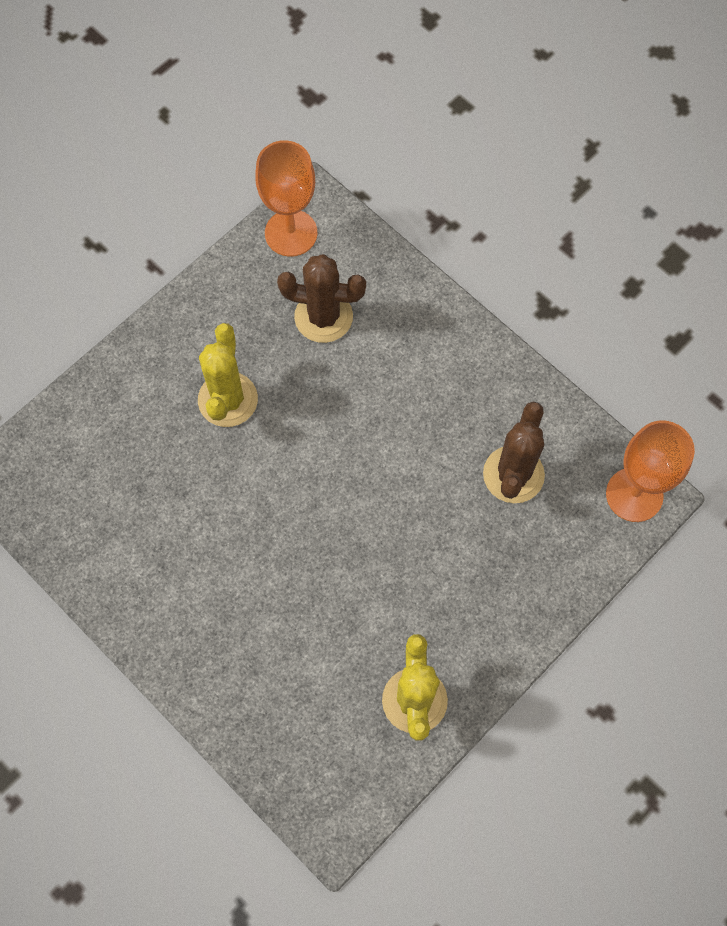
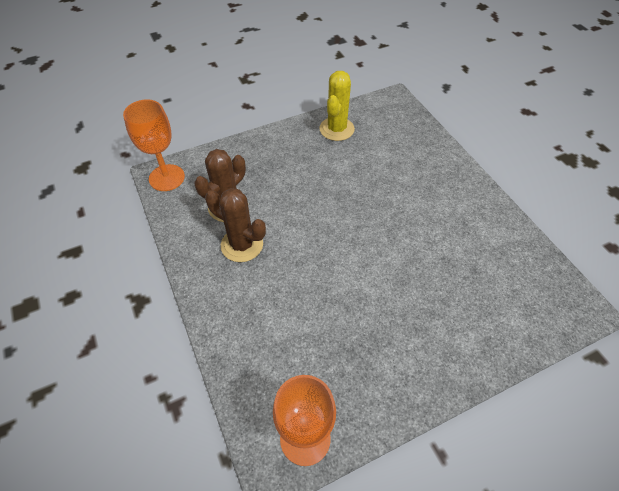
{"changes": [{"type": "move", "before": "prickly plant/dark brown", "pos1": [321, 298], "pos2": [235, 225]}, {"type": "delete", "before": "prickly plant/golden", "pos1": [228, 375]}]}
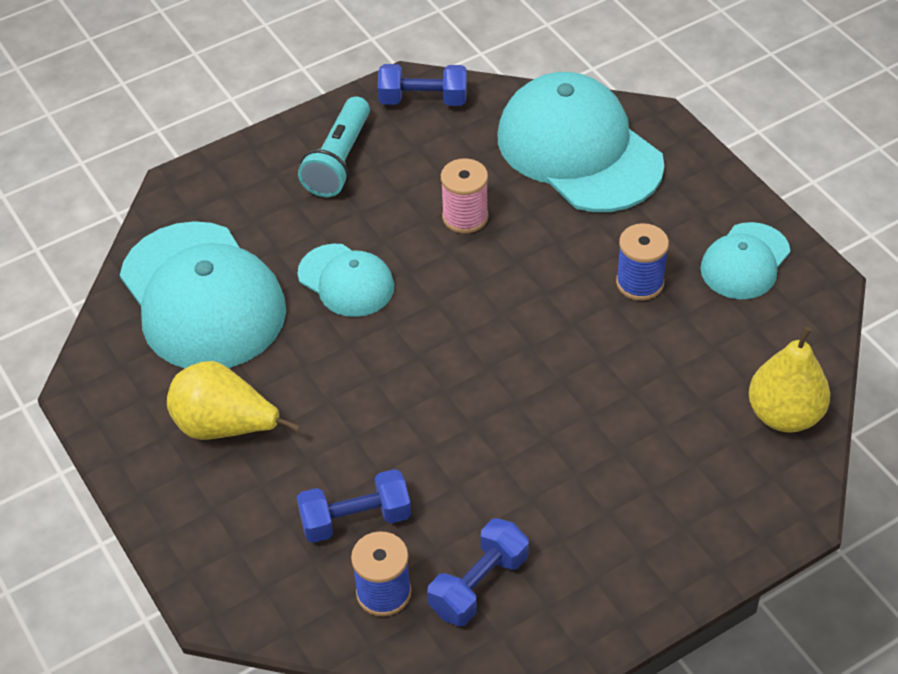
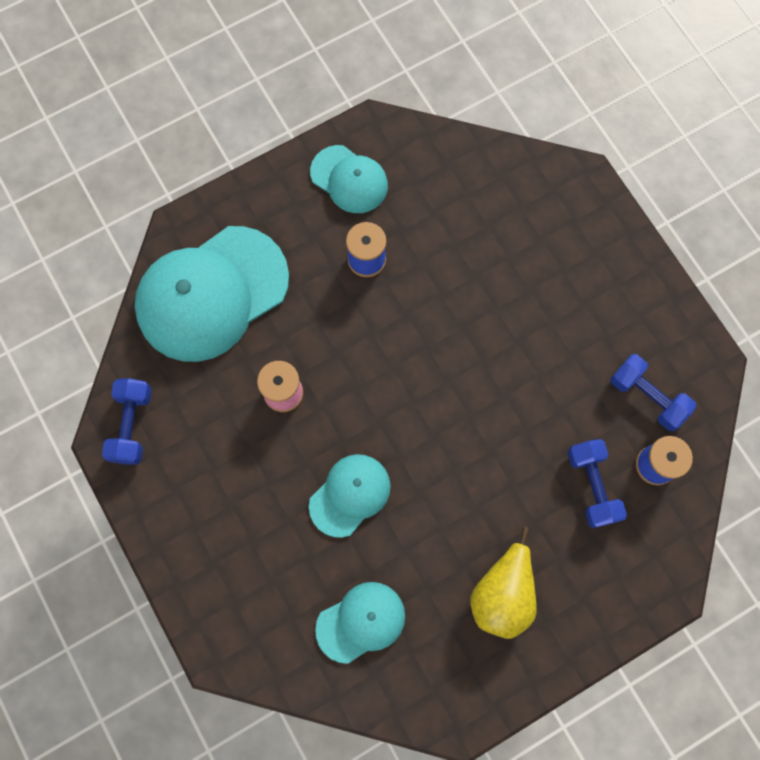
{"changes": [{"type": "resize", "before": "baseball cap/teal", "pos1": [203, 294], "pos2": [360, 623], "scale": 0.53}, {"type": "delete", "before": "flashlight/teal", "pos1": [334, 146]}, {"type": "delete", "before": "toy pear/golden", "pos1": [789, 379]}]}
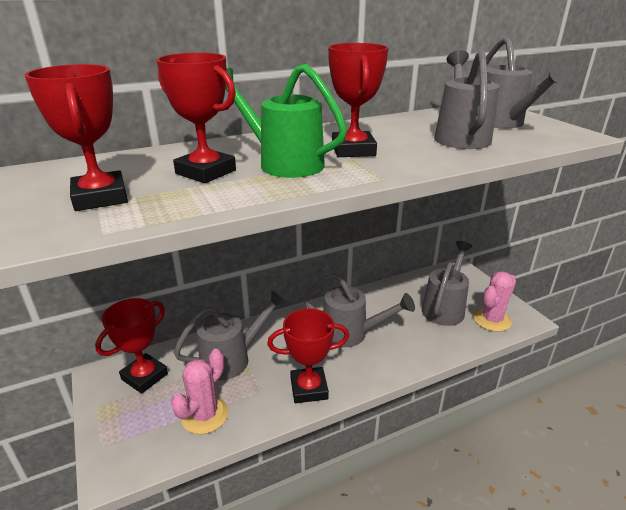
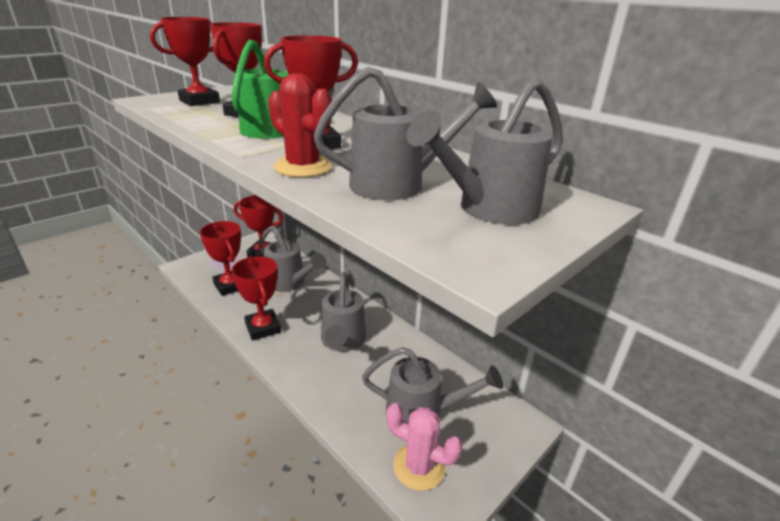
{"changes": [{"type": "replace", "before": "prickly plant/rose-pink", "after": "prize cup/red", "pos1": [199, 391], "pos2": [220, 258]}, {"type": "insert", "after": "prickly plant/red", "pos2": [300, 125]}]}
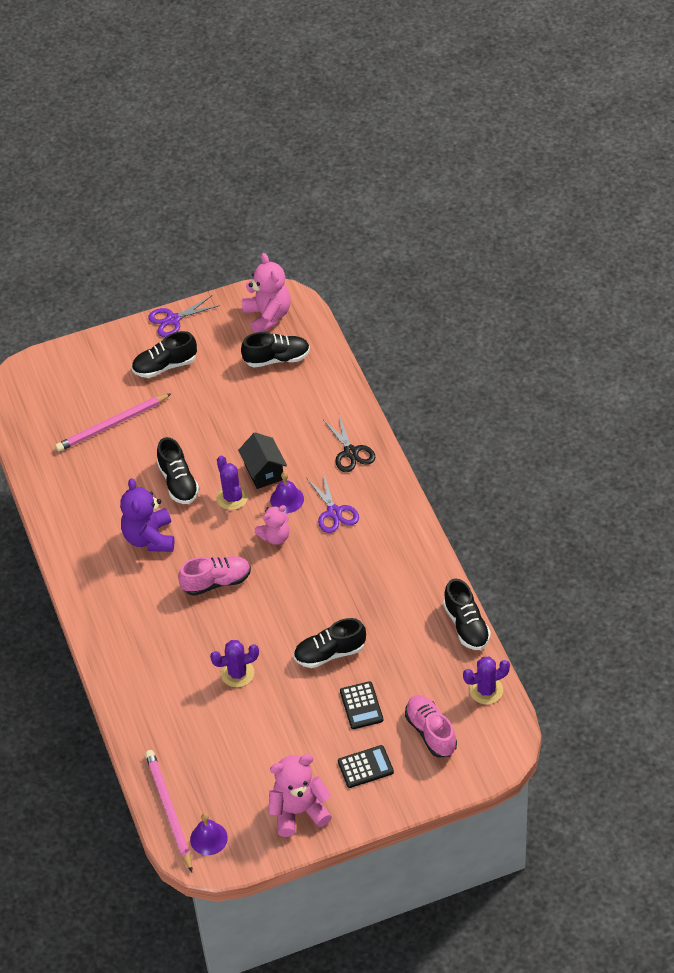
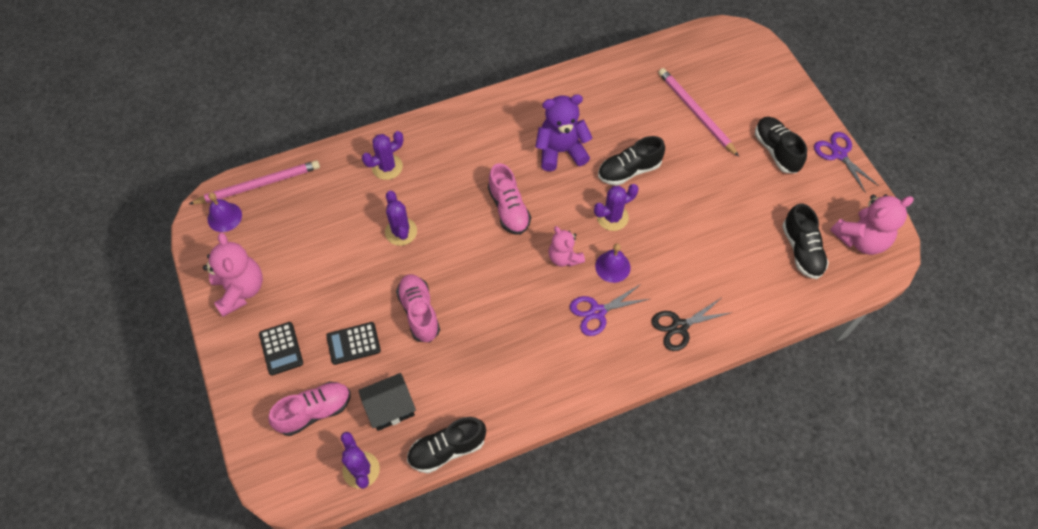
{"changes": [{"type": "move", "before": "cottage/black", "pos1": [262, 461], "pos2": [387, 402]}, {"type": "insert", "after": "prickly plant/purple", "pos2": [382, 155]}, {"type": "recolor", "before": "lace-up shoe/black", "after": "lace-up shoe/rose-pink", "pos1": [330, 643], "pos2": [418, 308]}]}
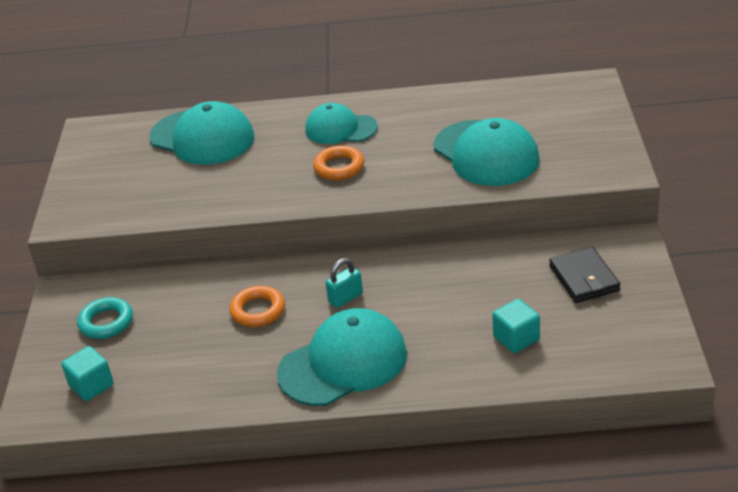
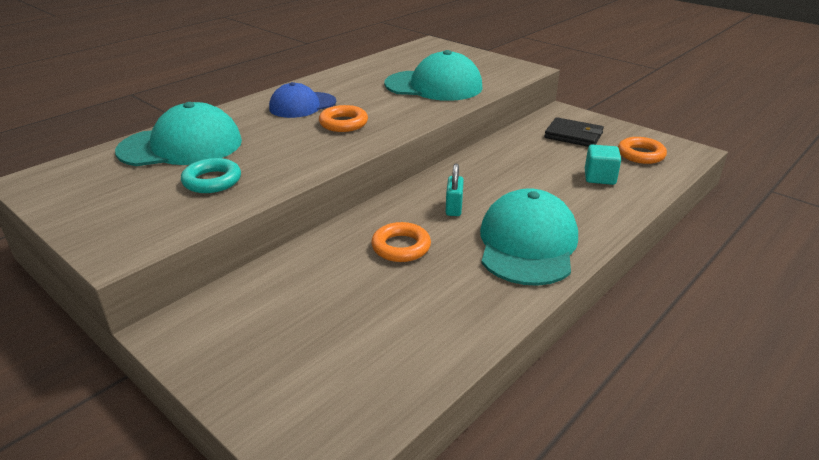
{"changes": [{"type": "move", "before": "ring/teal", "pos1": [105, 318], "pos2": [211, 175]}, {"type": "recolor", "before": "baseball cap/teal", "after": "baseball cap/cobalt", "pos1": [341, 123], "pos2": [302, 100]}, {"type": "insert", "after": "ring/bright orange", "pos2": [642, 150]}, {"type": "delete", "before": "solid cube/teal", "pos1": [87, 373]}]}
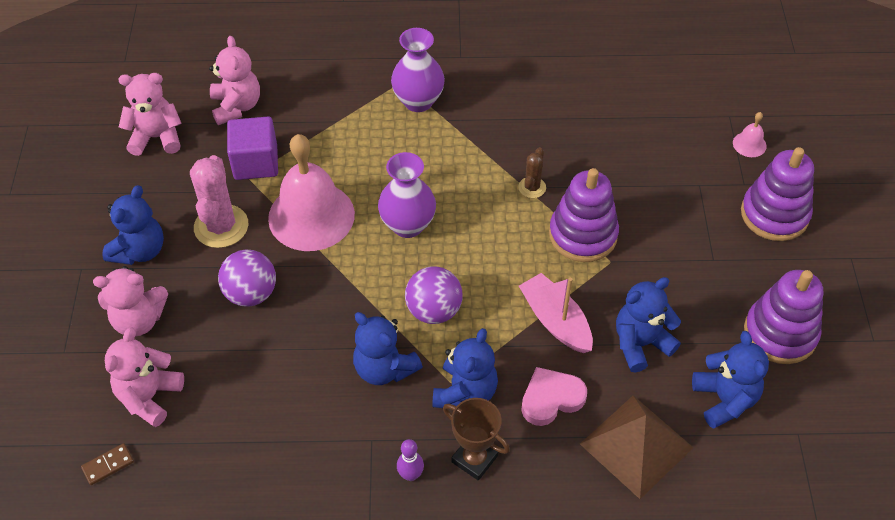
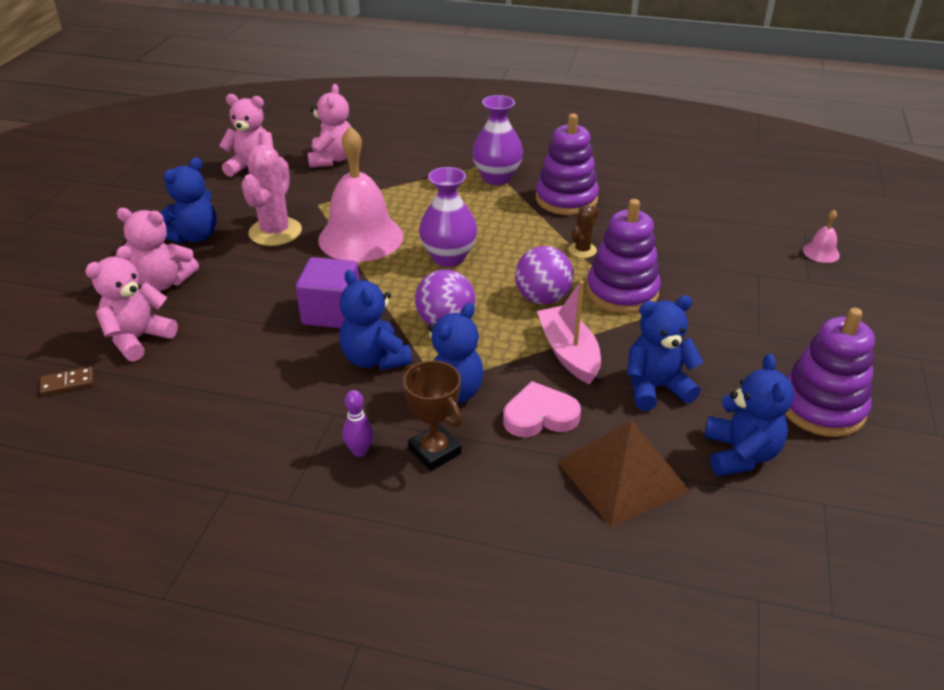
{"changes": [{"type": "move", "before": "solid cube/purple", "pos1": [252, 148], "pos2": [327, 292]}, {"type": "move", "before": "play ball/purple", "pos1": [247, 278], "pos2": [544, 275]}, {"type": "move", "before": "stacking rings/purple", "pos1": [777, 194], "pos2": [567, 164]}]}
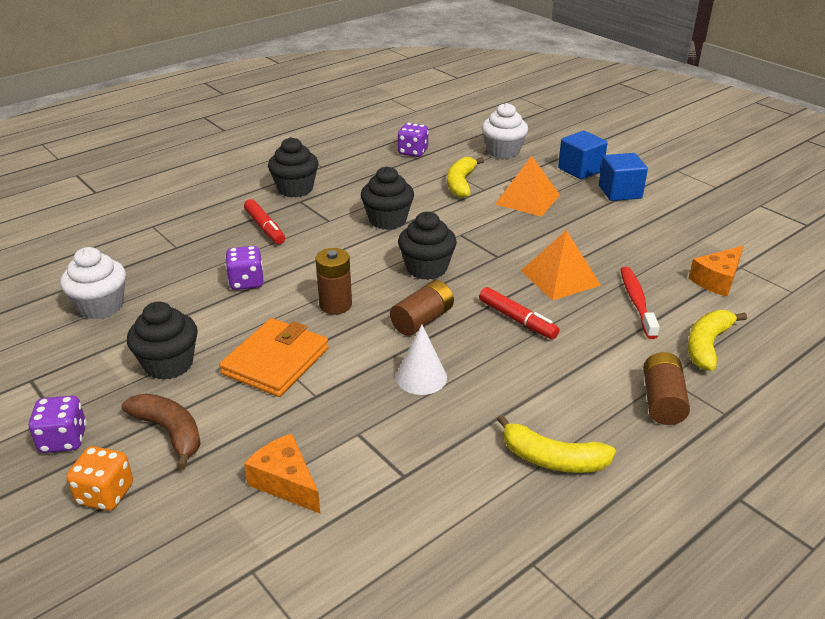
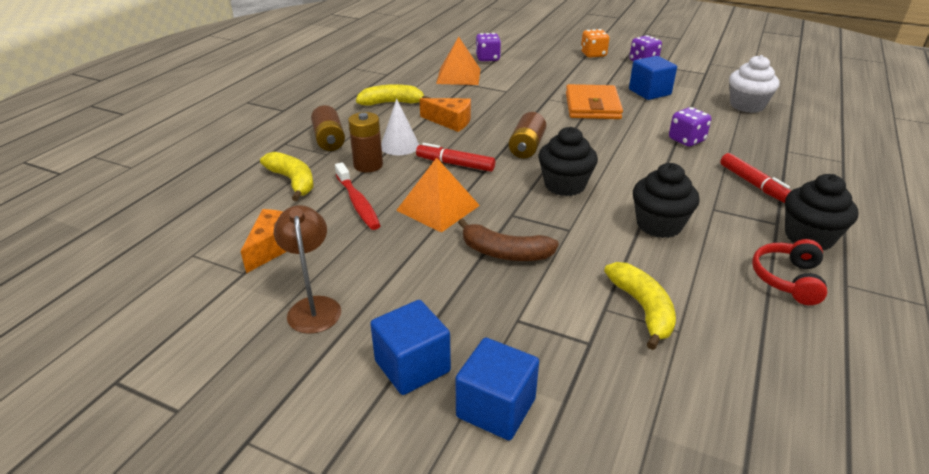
{"changes": [{"type": "rotate", "before": "banana fruit/golden", "pos1": [717, 340], "pos2": [286, 176], "turn": -45}, {"type": "insert", "after": "lamp/dark brown", "pos2": [307, 269]}, {"type": "move", "before": "power cell/dark brown", "pos1": [333, 281], "pos2": [365, 142]}, {"type": "move", "before": "cone/snow-white", "pos1": [421, 360], "pos2": [400, 127]}, {"type": "move", "before": "cheese wedge/bright orange", "pos1": [282, 473], "pos2": [445, 115]}, {"type": "move", "before": "solid pyramid/bright orange", "pos1": [527, 186], "pos2": [458, 61]}, {"type": "move", "before": "banana fruit/dark brown", "pos1": [161, 431], "pos2": [508, 239]}, {"type": "move", "before": "dice/purple", "pos1": [413, 140], "pos2": [488, 47]}, {"type": "replace", "before": "fairy cake/black", "after": "solid cube/cobalt", "pos1": [162, 340], "pos2": [653, 78]}, {"type": "rotate", "before": "marker/red", "pos1": [264, 221], "pos2": [755, 178], "turn": -150}, {"type": "insert", "after": "over-ear headphones/red", "pos2": [789, 272]}, {"type": "delete", "before": "fairy cake/snow-white", "pos1": [505, 131]}]}
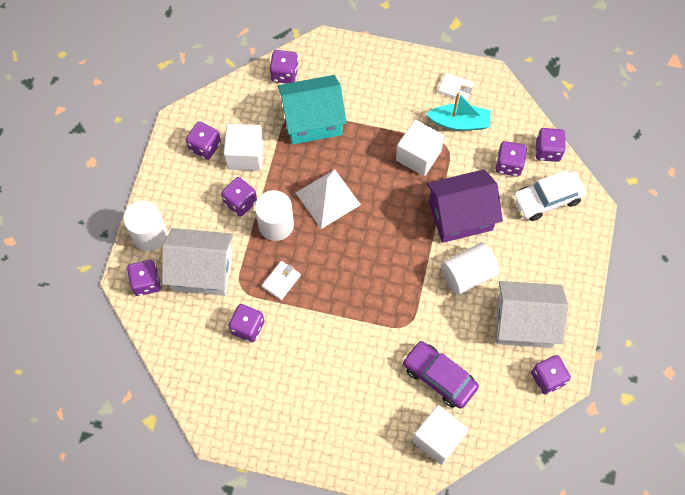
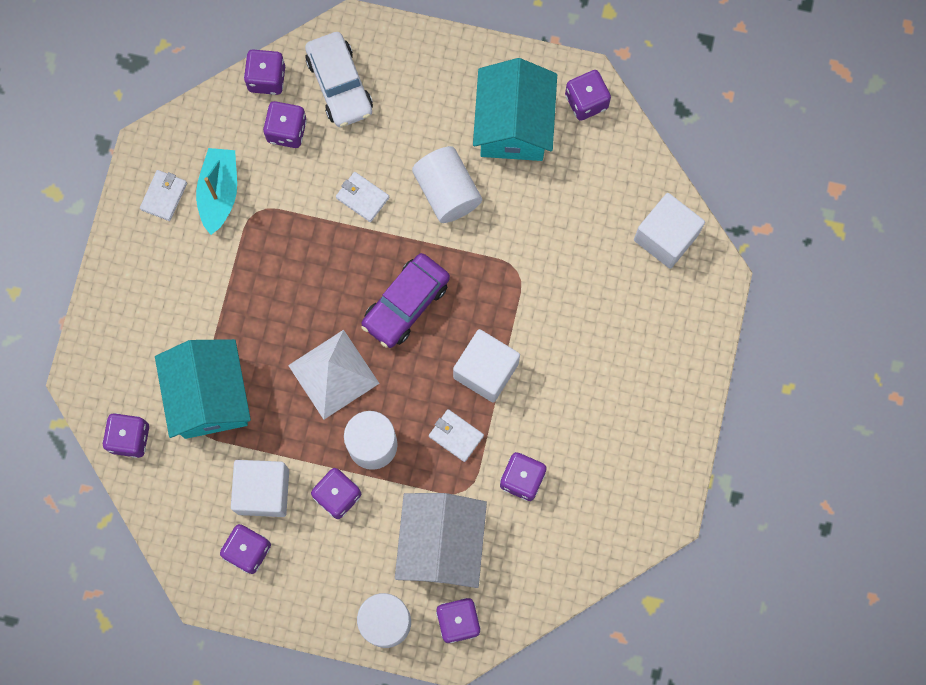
{"changes": [{"type": "replace", "before": "cottage/purple", "after": "card wallet/snow-white", "pos1": [465, 206], "pos2": [362, 197]}, {"type": "move", "before": "automobile/purple", "pos1": [441, 375], "pos2": [405, 300]}, {"type": "move", "before": "solid cube/snow-white", "pos1": [420, 148], "pos2": [486, 366]}, {"type": "recolor", "before": "cottage/snow-white", "after": "cottage/teal", "pos1": [532, 314], "pos2": [515, 109]}]}
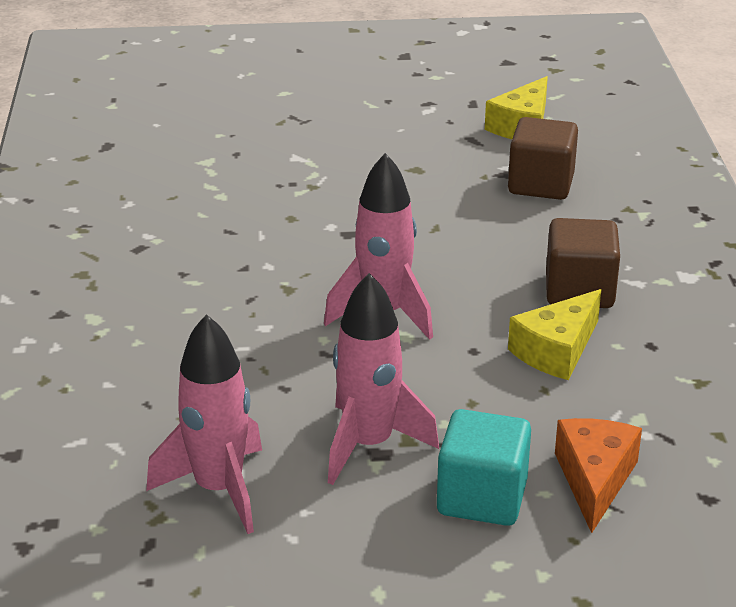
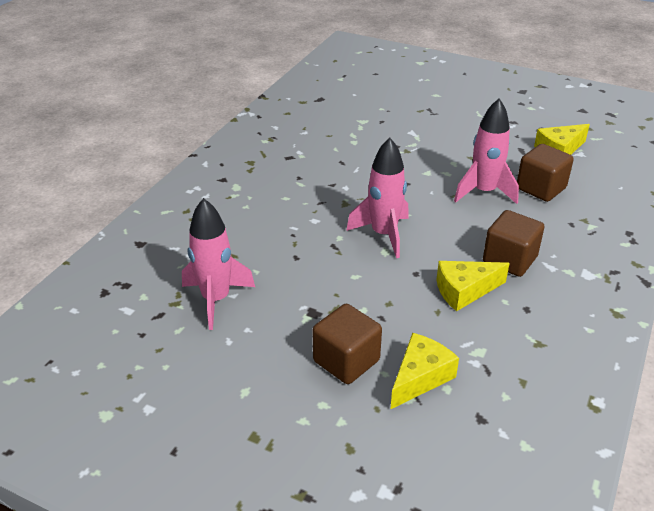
{"changes": [{"type": "recolor", "before": "solid cube/teal", "after": "solid cube/dark brown", "pos1": [484, 467], "pos2": [347, 344]}, {"type": "recolor", "before": "cheese wedge/bright orange", "after": "cheese wedge/golden", "pos1": [598, 475], "pos2": [424, 371]}, {"type": "move", "before": "toy rocket/rose-pink", "pos1": [383, 379], "pos2": [486, 151]}]}
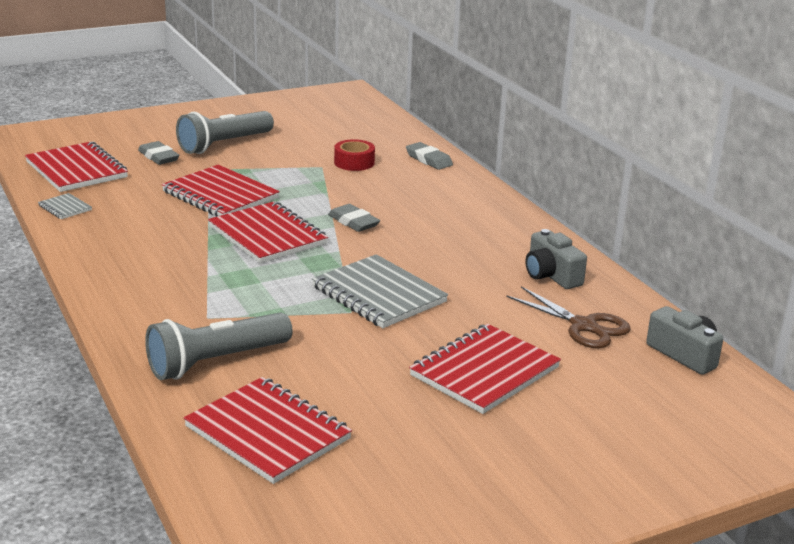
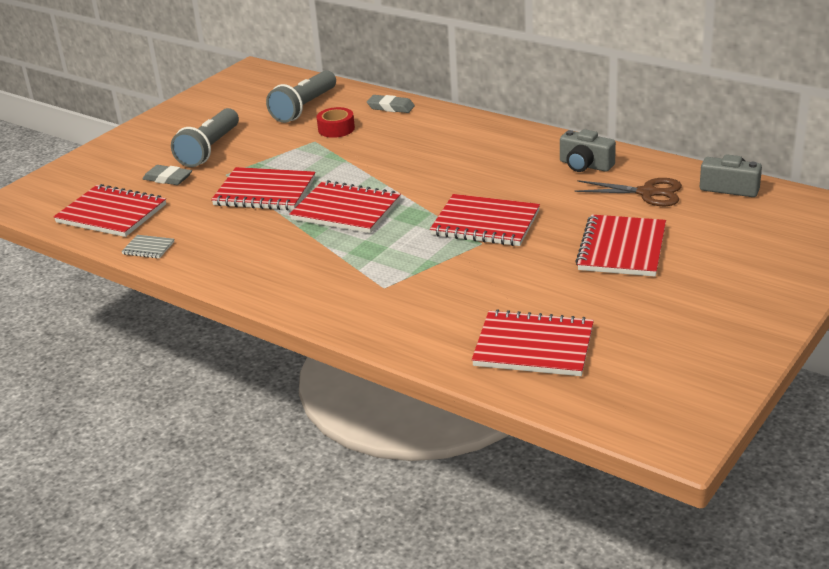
{"changes": [{"type": "move", "before": "flashlight/grey", "pos1": [218, 346], "pos2": [301, 96]}, {"type": "recolor", "before": "notepad/grey", "after": "notepad/red", "pos1": [380, 291], "pos2": [485, 220]}, {"type": "delete", "before": "pencil eraser/grey", "pos1": [354, 218]}]}
